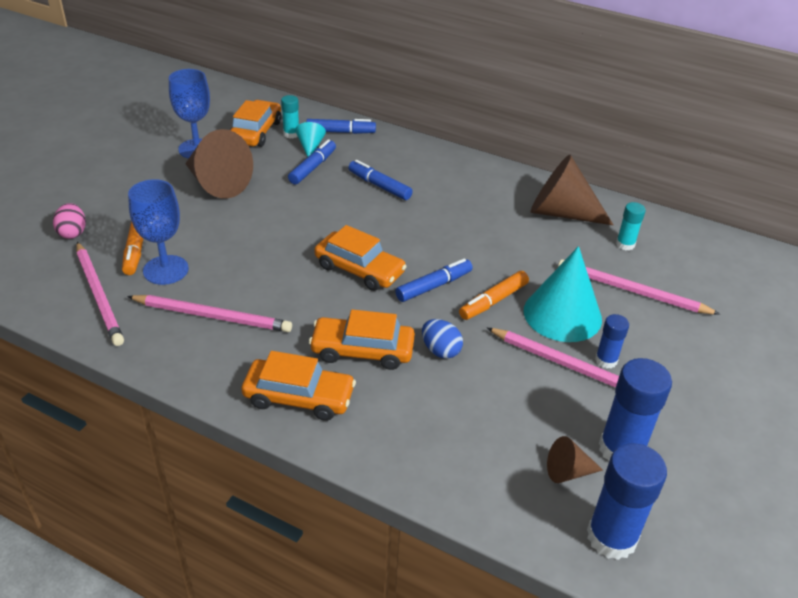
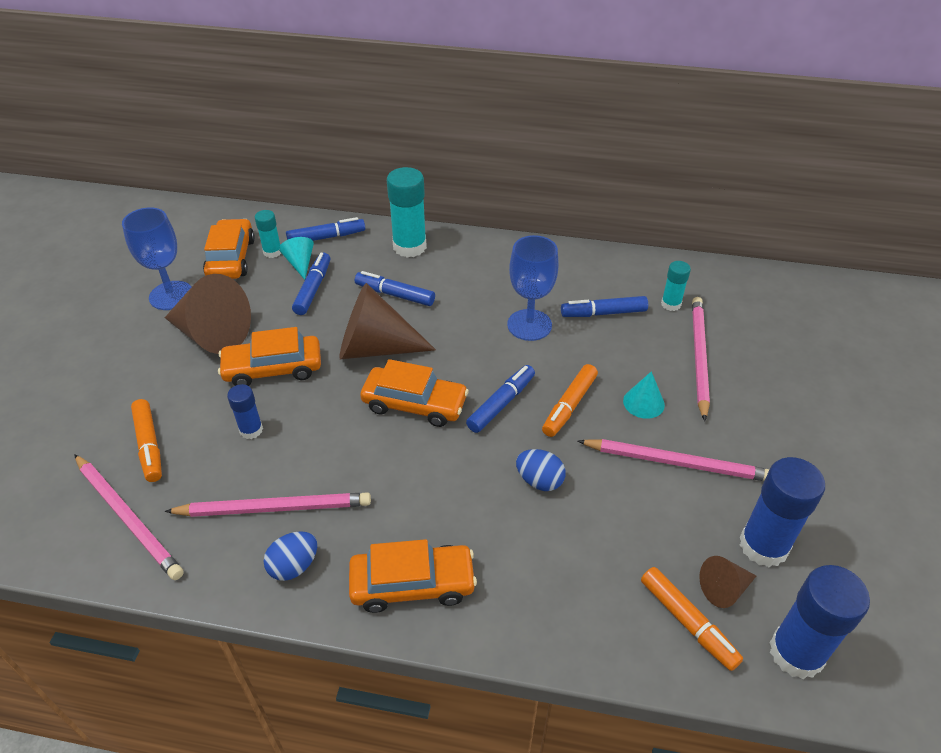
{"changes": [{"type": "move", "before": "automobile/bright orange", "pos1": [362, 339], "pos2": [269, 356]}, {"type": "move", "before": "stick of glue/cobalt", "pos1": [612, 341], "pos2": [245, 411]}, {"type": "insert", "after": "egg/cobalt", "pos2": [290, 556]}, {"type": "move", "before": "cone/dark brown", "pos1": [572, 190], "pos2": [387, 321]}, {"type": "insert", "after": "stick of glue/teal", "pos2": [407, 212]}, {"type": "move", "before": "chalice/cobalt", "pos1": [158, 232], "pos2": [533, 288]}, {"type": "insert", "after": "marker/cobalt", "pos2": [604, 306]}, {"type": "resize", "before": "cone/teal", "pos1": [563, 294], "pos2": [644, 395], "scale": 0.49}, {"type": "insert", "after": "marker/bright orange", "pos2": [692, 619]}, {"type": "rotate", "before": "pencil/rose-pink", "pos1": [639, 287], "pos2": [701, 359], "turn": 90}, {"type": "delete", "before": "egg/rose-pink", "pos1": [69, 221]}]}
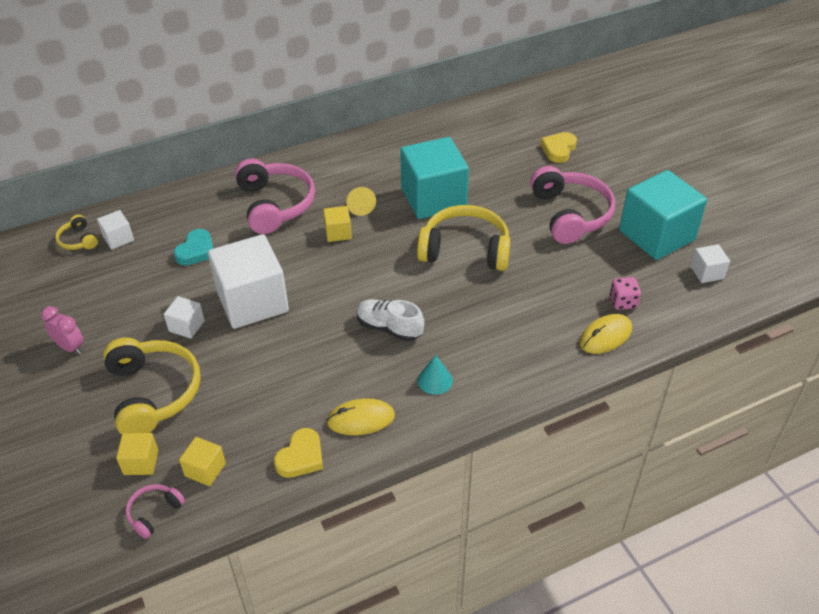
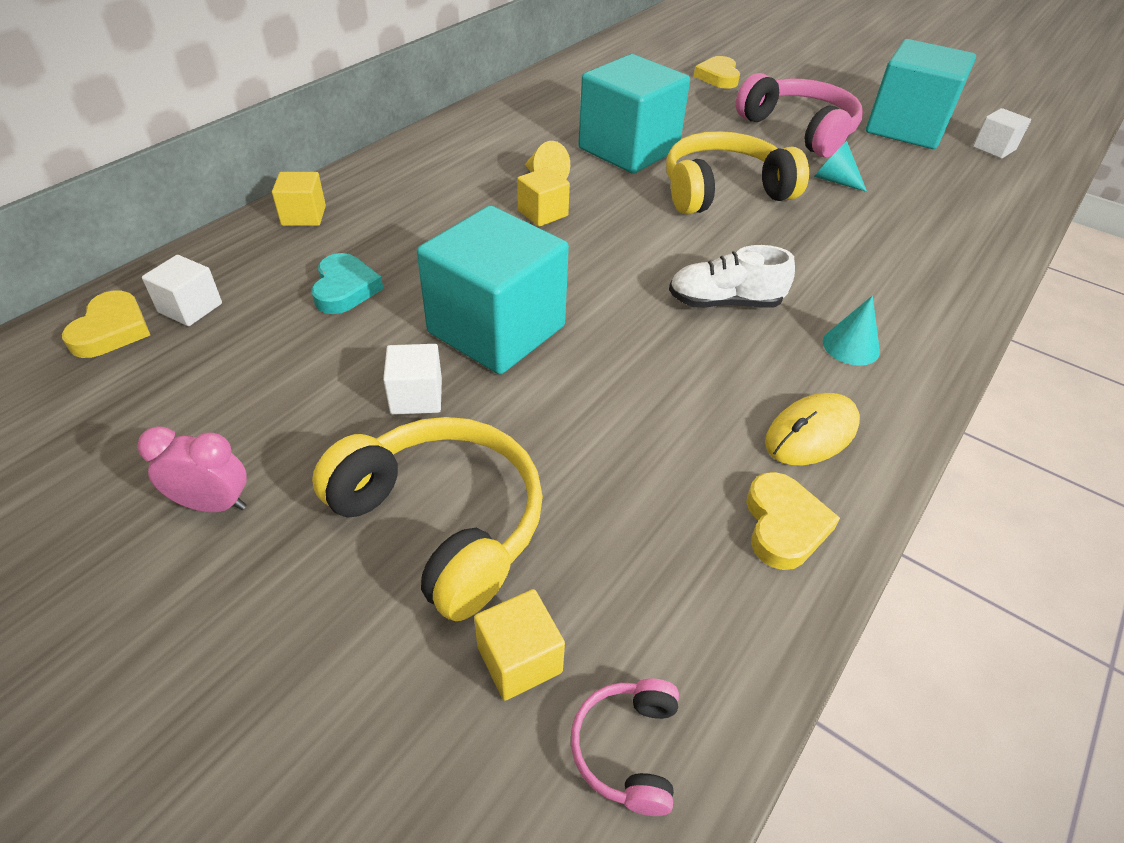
{"changes": [{"type": "replace", "before": "over-ear headphones/golden", "after": "heart shape/golden", "pos1": [76, 232], "pos2": [106, 324]}, {"type": "move", "before": "solid cube/golden", "pos1": [202, 461], "pos2": [299, 199]}, {"type": "recolor", "before": "solid cube/snow-white", "after": "solid cube/teal", "pos1": [248, 281], "pos2": [493, 290]}, {"type": "insert", "after": "cone/teal", "pos2": [840, 166]}, {"type": "delete", "before": "over-ear headphones/rose-pink", "pos1": [275, 196]}, {"type": "delete", "before": "computer mouse/golden", "pos1": [605, 334]}, {"type": "delete", "before": "dice/rose-pink", "pos1": [625, 293]}]}
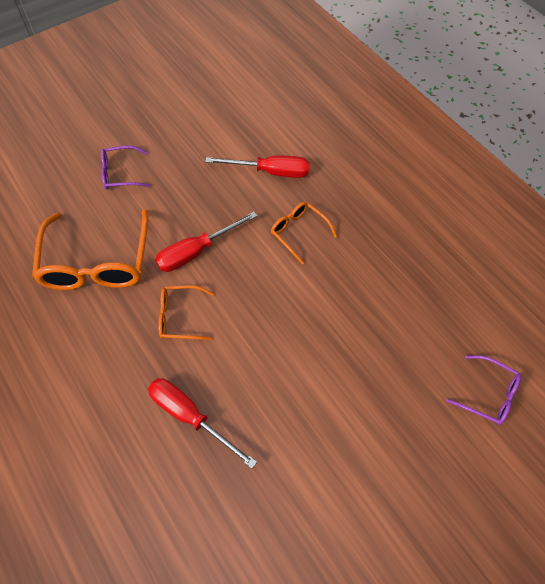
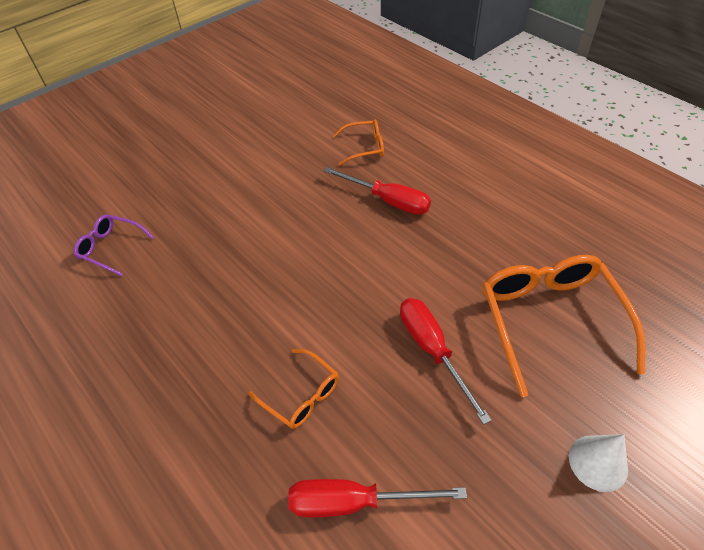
{"changes": [{"type": "move", "before": "spectacles/bright orange", "pos1": [186, 312], "pos2": [358, 142]}, {"type": "rotate", "before": "screwdriver/red", "pos1": [206, 241], "pos2": [446, 361], "turn": -75}, {"type": "replace", "before": "spectacles/purple", "after": "cone/snow-white", "pos1": [125, 167], "pos2": [598, 463]}]}
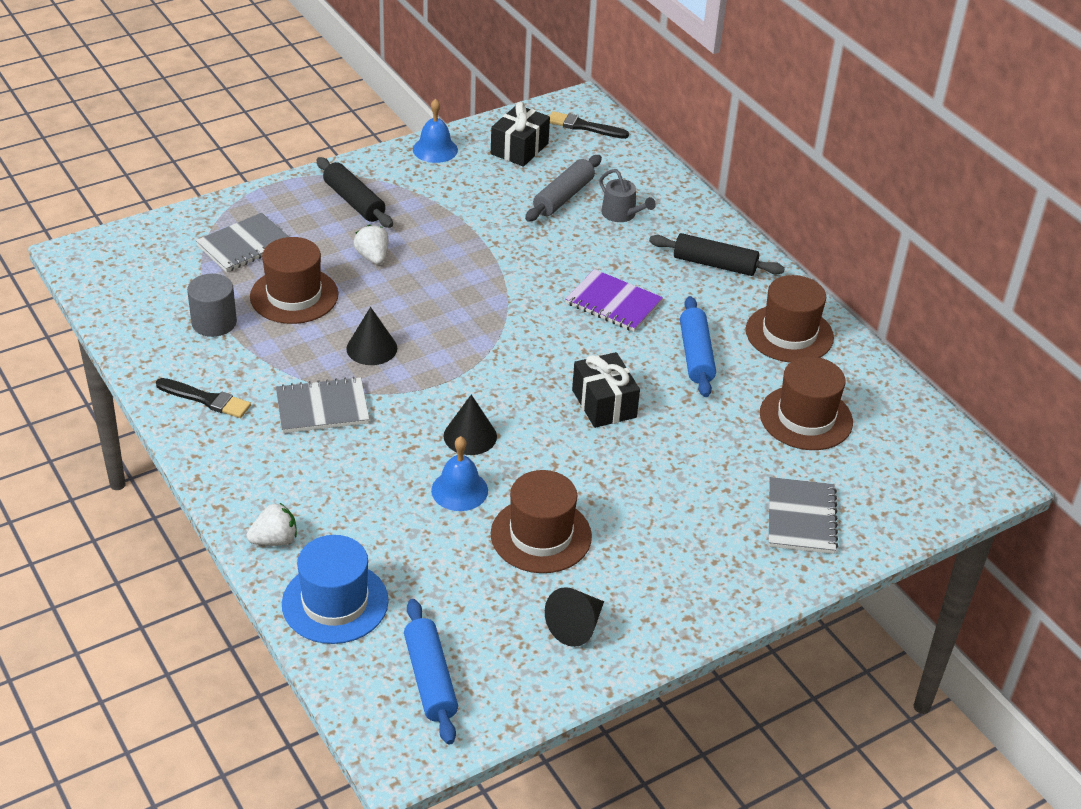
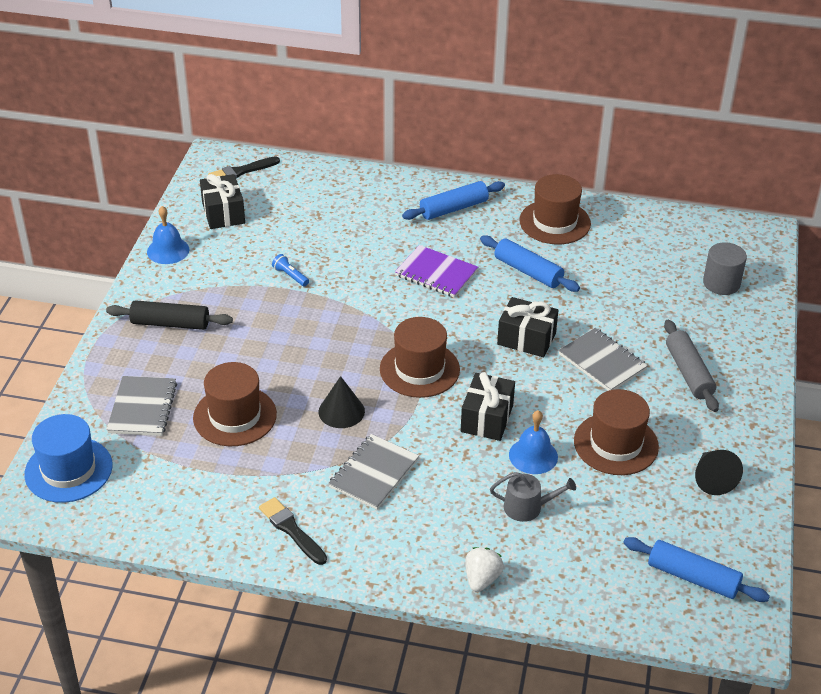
{"changes": [{"type": "move", "before": "top hat/cobalt", "pos1": [335, 589], "pos2": [68, 458]}, {"type": "rotate", "before": "paint brush/black", "pos1": [203, 398], "pos2": [293, 531], "turn": -105}, {"type": "insert", "after": "flashlight/cobalt", "pos2": [290, 270]}, {"type": "move", "before": "top hat/dark brown", "pos1": [806, 403], "pos2": [420, 357]}, {"type": "rotate", "before": "notepad/purple", "pos1": [614, 300], "pos2": [436, 271], "turn": 45}, {"type": "recolor", "before": "pastry roller/black", "after": "pastry roller/cobalt", "pos1": [717, 254], "pos2": [453, 200]}, {"type": "replace", "before": "cone/black", "after": "gift/black", "pos1": [470, 425], "pos2": [488, 406]}, {"type": "move", "before": "watering pot/grey", "pos1": [627, 195], "pos2": [533, 497]}, {"type": "move", "before": "notepad/grey", "pos1": [803, 515], "pos2": [603, 359]}, {"type": "move", "before": "pastry roller/grey", "pos1": [563, 188], "pos2": [691, 366]}, {"type": "move", "before": "cylinder shape/grey", "pos1": [212, 305], "pos2": [725, 268]}, {"type": "delete", "before": "strawberry/snow-white", "pos1": [371, 245]}]}
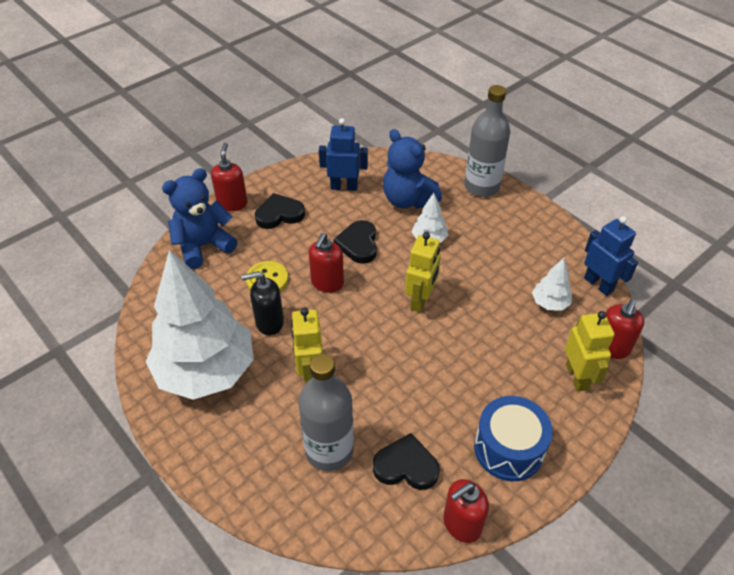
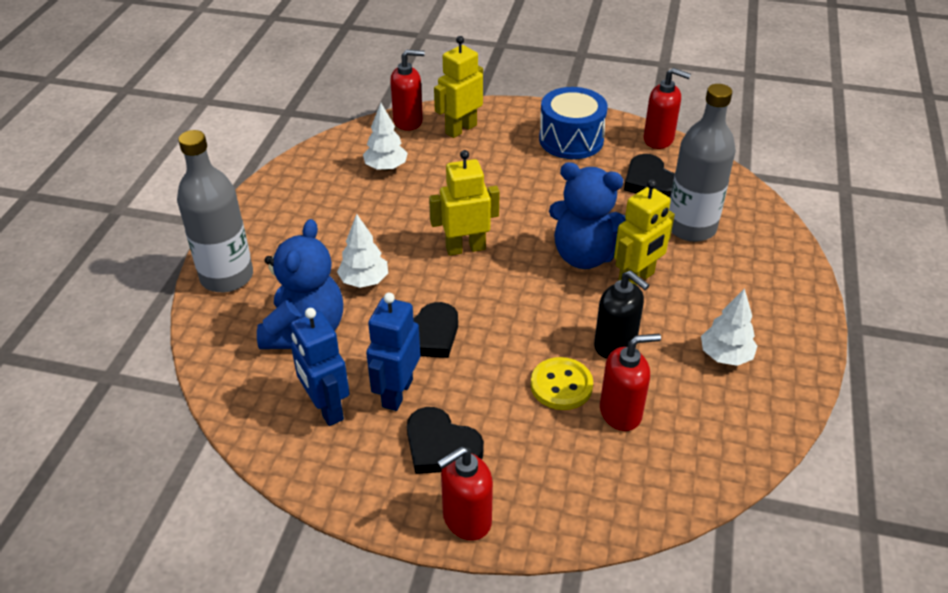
{"changes": [{"type": "move", "before": "robot/cobalt", "pos1": [611, 256], "pos2": [393, 352]}, {"type": "move", "before": "teddy bear/cobalt", "pos1": [200, 218], "pos2": [587, 215]}, {"type": "move", "before": "soap pump/red", "pos1": [326, 263], "pos2": [630, 382]}, {"type": "resize", "before": "tree/snow-white", "pos1": [200, 325], "pos2": [729, 327], "scale": 0.41}]}
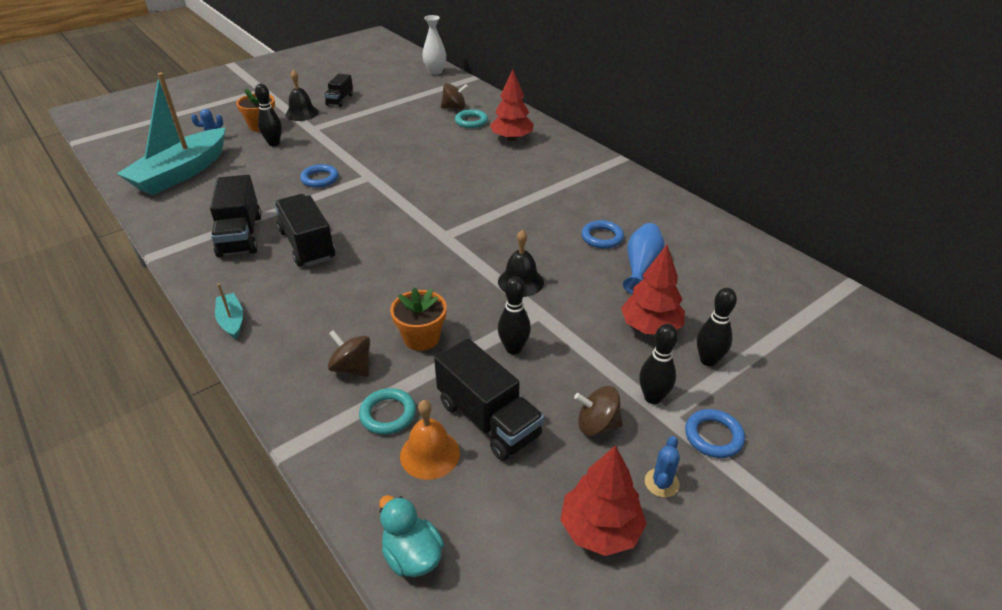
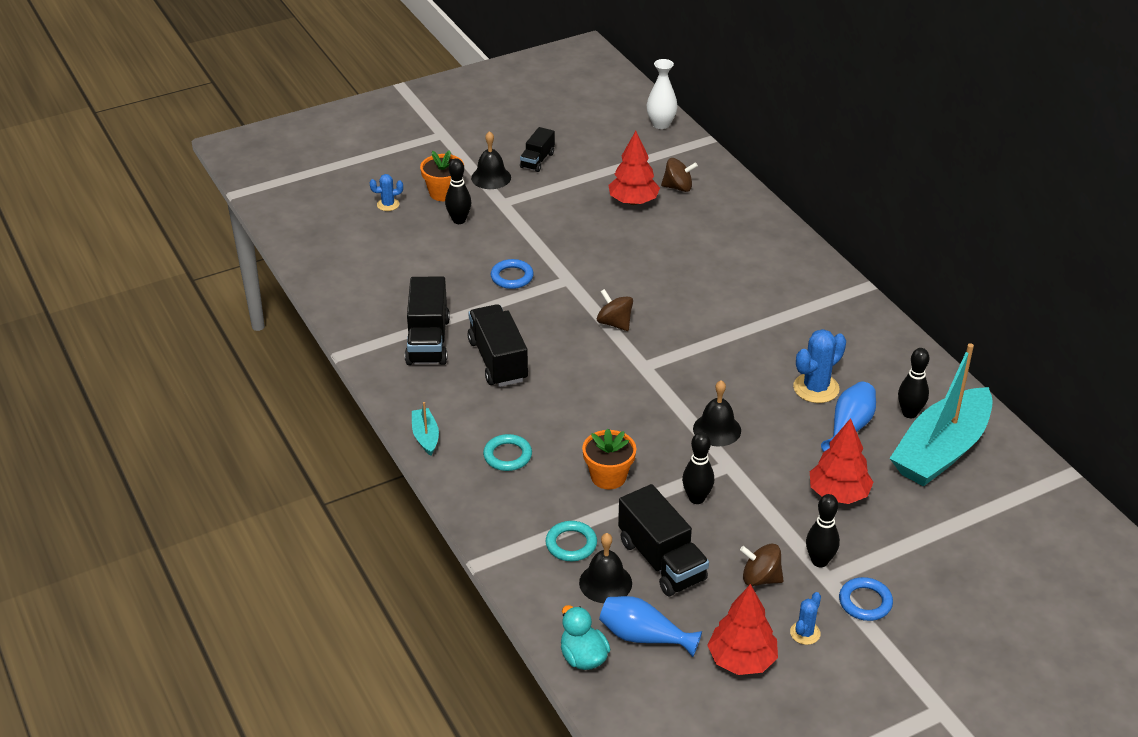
{"changes": [{"type": "move", "before": "ring/teal", "pos1": [471, 118], "pos2": [507, 452]}, {"type": "recolor", "before": "school bell/bright orange", "after": "school bell/black", "pos1": [430, 440], "pos2": [605, 568]}, {"type": "move", "before": "spinning top/dark brown", "pos1": [349, 353], "pos2": [615, 310]}, {"type": "insert", "after": "vase/cobalt", "pos2": [650, 626]}, {"type": "move", "before": "tree/red", "pos1": [512, 105], "pos2": [634, 168]}, {"type": "replace", "before": "ring/cobalt", "after": "prickly plant/cobalt", "pos1": [602, 234], "pos2": [819, 366]}, {"type": "move", "before": "sailboat/teal", "pos1": [171, 134], "pos2": [941, 415]}, {"type": "move", "before": "skittle/black", "pos1": [717, 327], "pos2": [913, 383]}]}
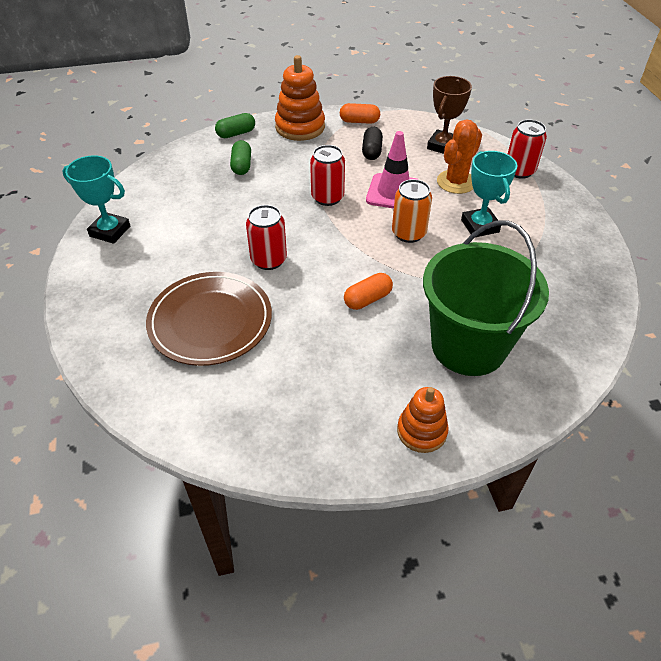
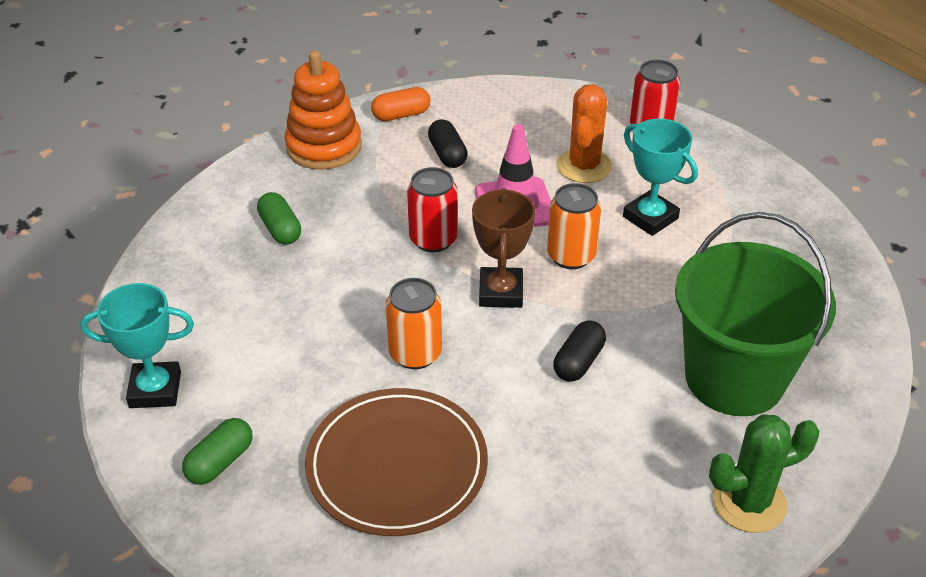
{"changes": [{"type": "move", "before": "pill/leaf-green", "pos1": [235, 125], "pos2": [217, 451]}, {"type": "recolor", "before": "tin/red", "after": "tin/bright orange", "pos1": [266, 237], "pos2": [413, 323]}, {"type": "move", "before": "prize cup/dark brown", "pos1": [449, 115], "pos2": [503, 248]}, {"type": "recolor", "before": "pill/bright orange", "after": "pill/black", "pos1": [368, 291], "pos2": [579, 351]}, {"type": "replace", "before": "stacking rings/bright orange", "after": "prickly plant/leaf-green", "pos1": [423, 420], "pos2": [764, 473]}]}
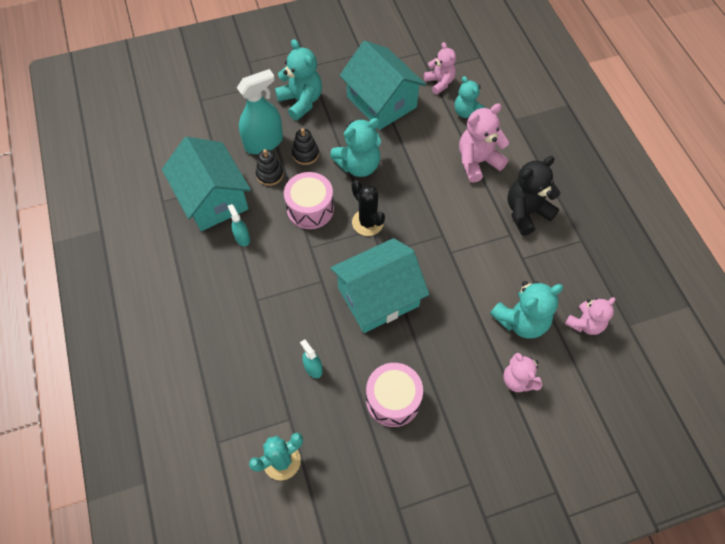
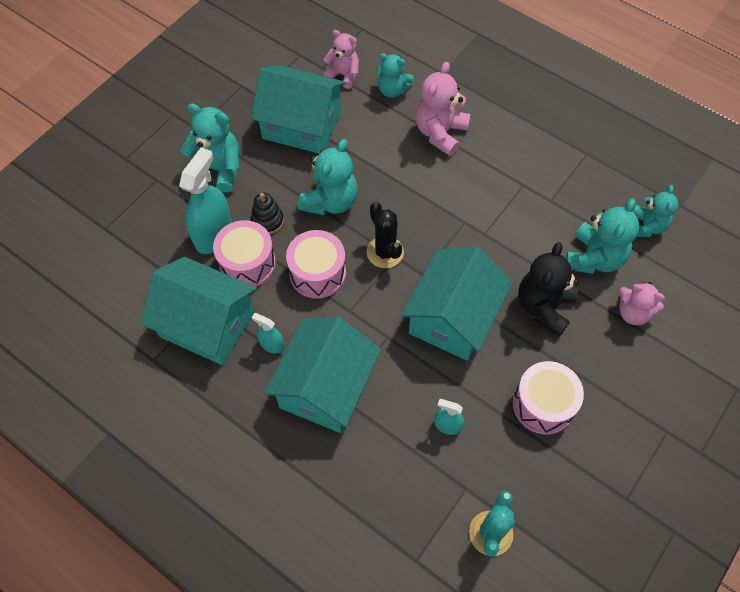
{"changes": [{"type": "replace", "before": "stacking rings/black", "after": "drum/rose-pink", "pos1": [270, 167], "pos2": [244, 253]}, {"type": "insert", "after": "cottage/teal", "pos2": [322, 375]}, {"type": "rotate", "before": "prickly plant/black", "pos1": [368, 208], "pos2": [385, 235], "turn": 45}, {"type": "move", "before": "teddy bear/black", "pos1": [534, 196], "pos2": [548, 289]}, {"type": "recolor", "before": "teddy bear/rose-pink", "after": "teddy bear/teal", "pos1": [590, 316], "pos2": [656, 211]}]}
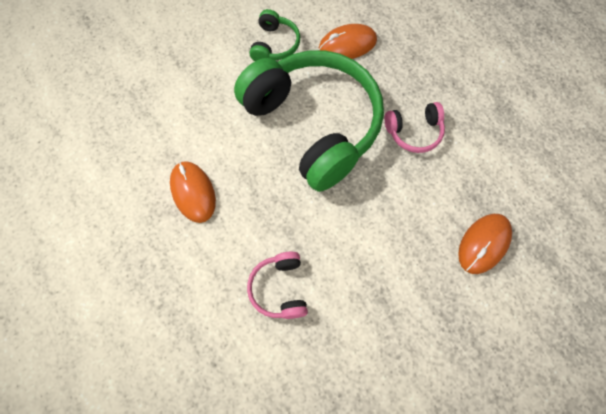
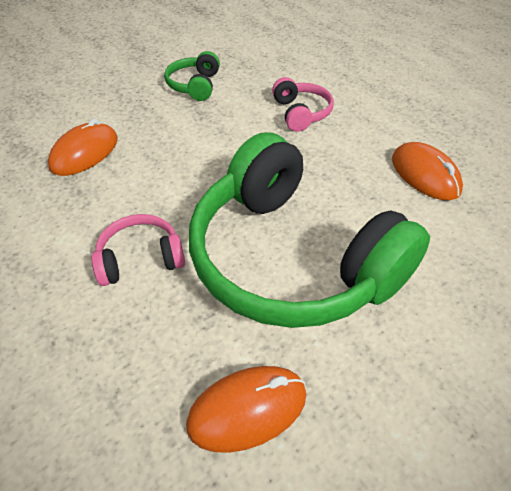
{"changes": [{"type": "move", "before": "over-ear headphones/leaf-green", "pos1": [274, 35], "pos2": [192, 76]}]}
